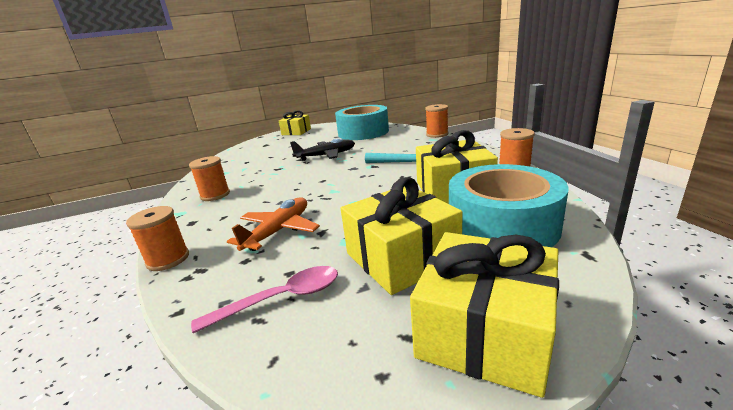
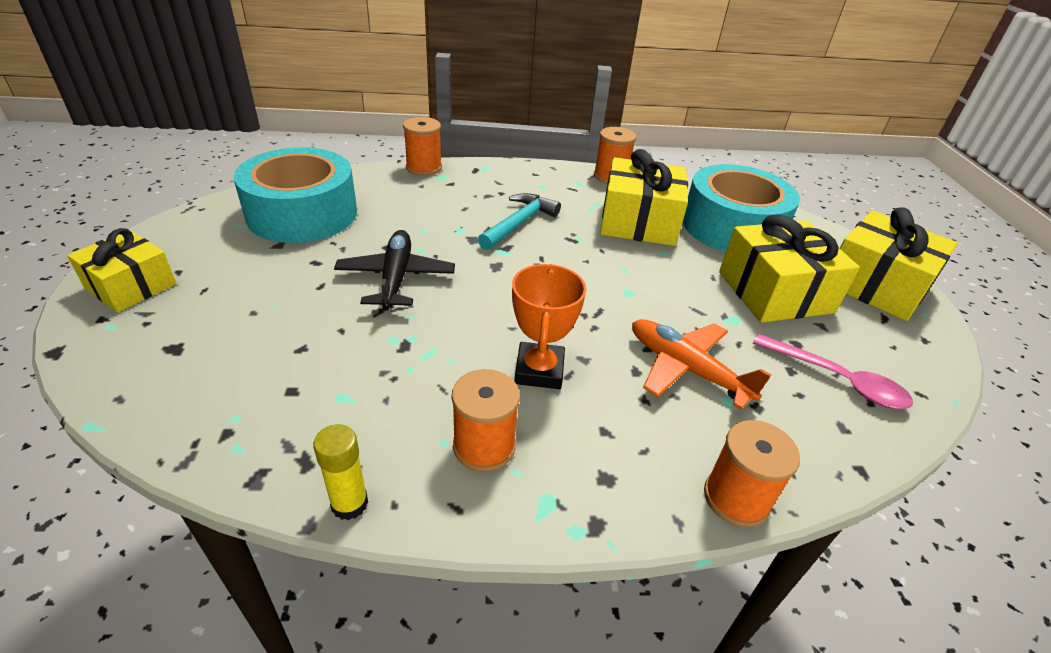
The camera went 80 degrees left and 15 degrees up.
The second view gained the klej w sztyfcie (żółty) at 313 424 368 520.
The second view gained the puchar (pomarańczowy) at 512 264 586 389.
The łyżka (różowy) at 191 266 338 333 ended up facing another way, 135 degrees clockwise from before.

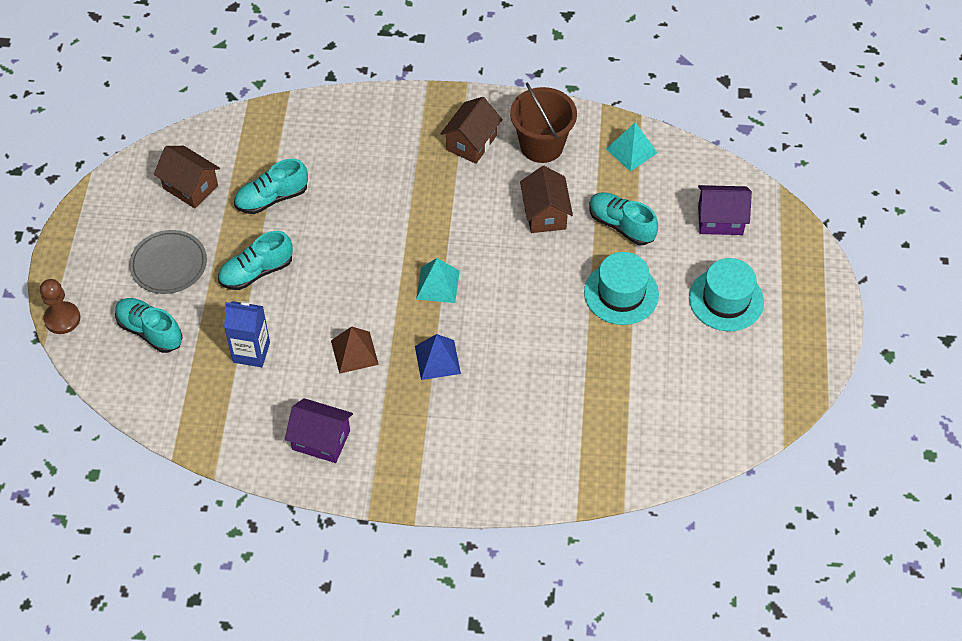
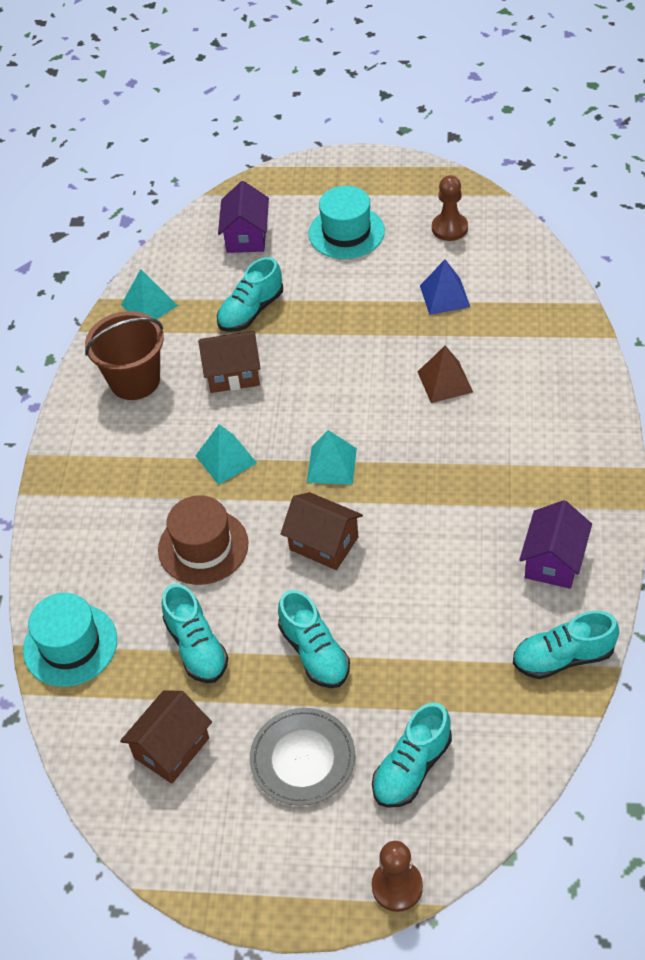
The camera went 85 degrees left and 5 degrees down.
The second view lost the karton mleka (niebieski) at 224 301 270 367.
The second view gained the kapelusz (brązowy) at 158 495 248 585.
The second view gained the piramida (turkusowy) at 196 424 257 485.
The second view gained the pionek (brązowy) at 432 175 468 241.
The second view gained the but (turkusowy) at 513 611 619 679.
The piramida (brązowy) ended up elsewhere, having gone from 331 326 379 374 to 418 346 473 403.
The piramida (niebieski) ended up elsewhere, having gone from 415 334 461 380 to 420 259 470 315.
The domek (brązowy) ended up elsewhere, having gone from 440 97 503 164 to 281 492 363 570.
The kapelusz (turkusowy) ended up elsewhere, having gone from 584 252 659 325 to 23 593 117 687.

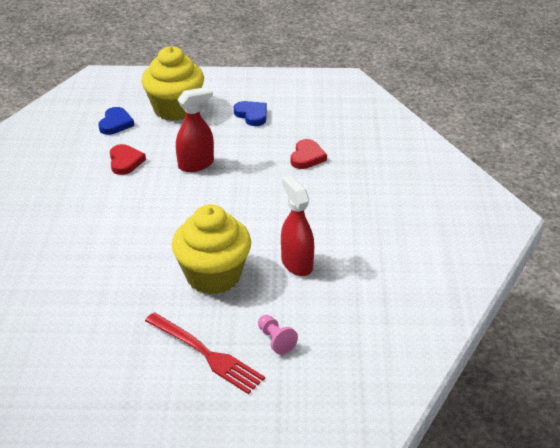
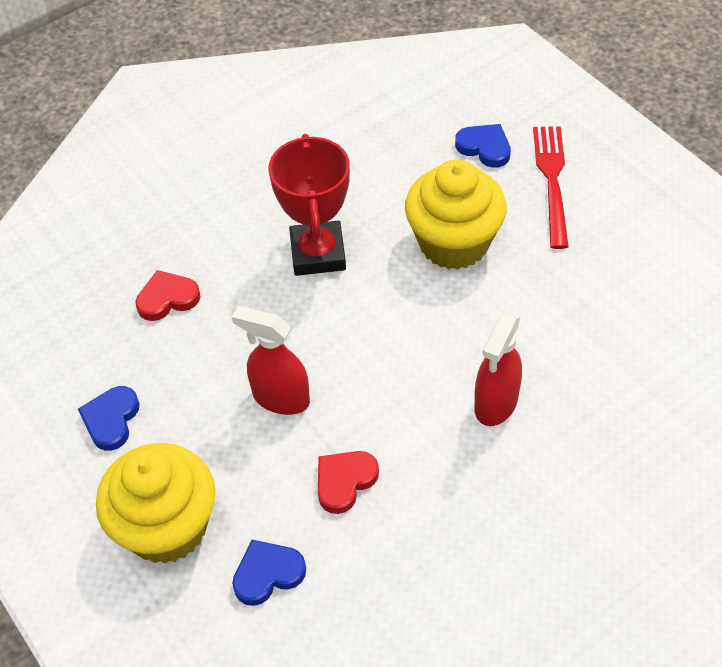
The camera went 125 degrees left and 15 degrees up.
The second view gained the puchar (czerwony) at 268 134 350 276.
The spryskiwacz (czerwony) ended up elsewhere, having gone from 281 175 314 276 to 474 312 522 426.
Where the pionek (różowy) stood at 258 315 298 354, the serce (niebieski) came to stand at 455 124 511 168.

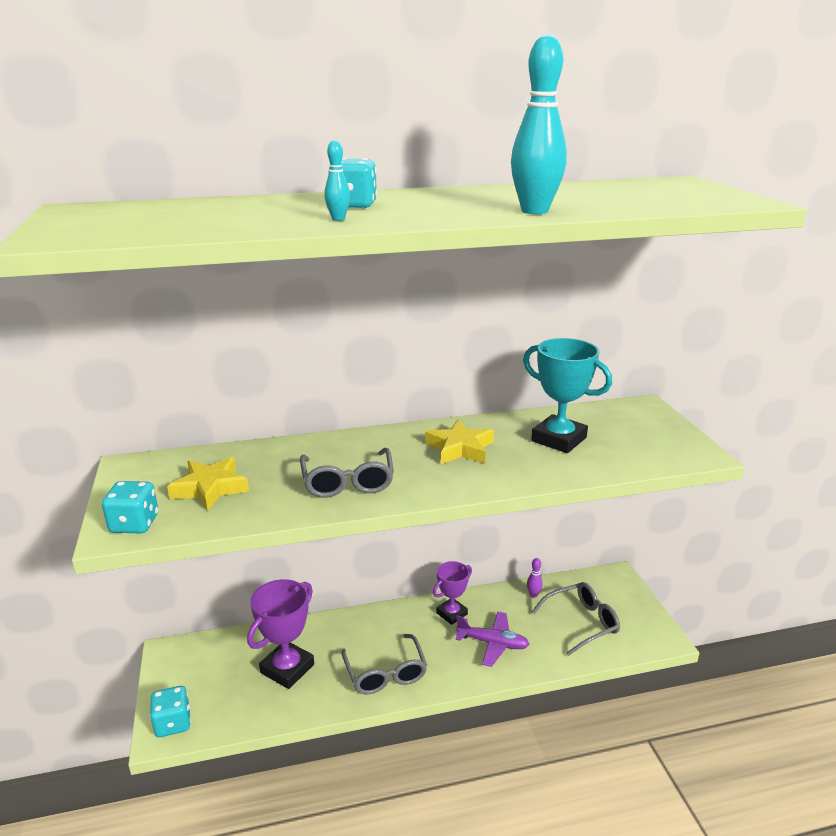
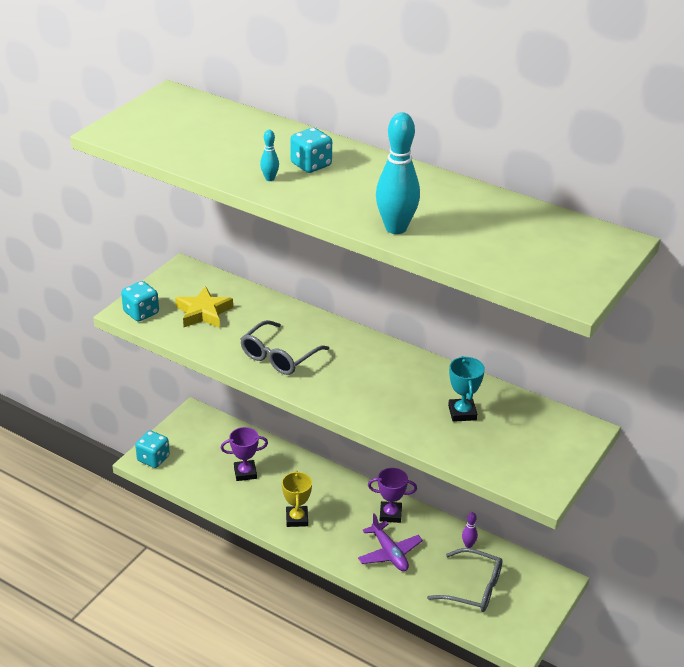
The camera went 45 degrees right and 10 degrees up.
The second view lost the gwiazda (żółty) at 425 419 494 464.
Where the okulary (szary) stood at 341 634 427 694, the puchar (żółty) came to stand at 282 471 312 527.
The size of the puchar (fioletowy) at 247 579 314 689 changed by a factor of 0.64.
The size of the puchar (turkusowy) at 523 338 612 453 changed by a factor of 0.64.

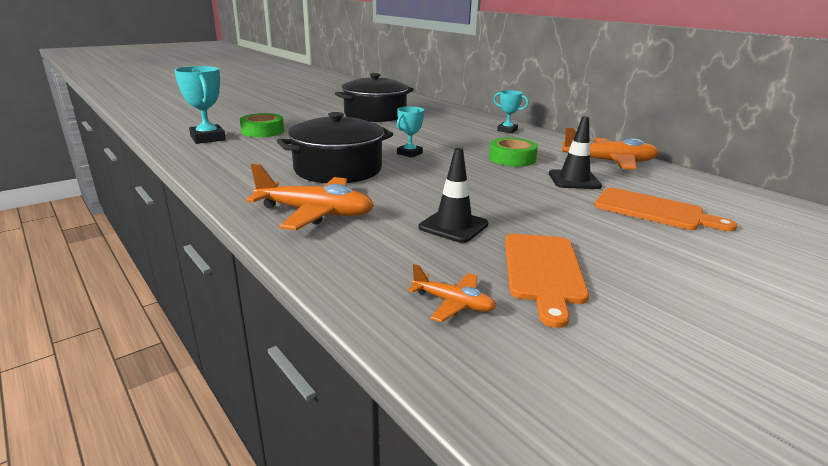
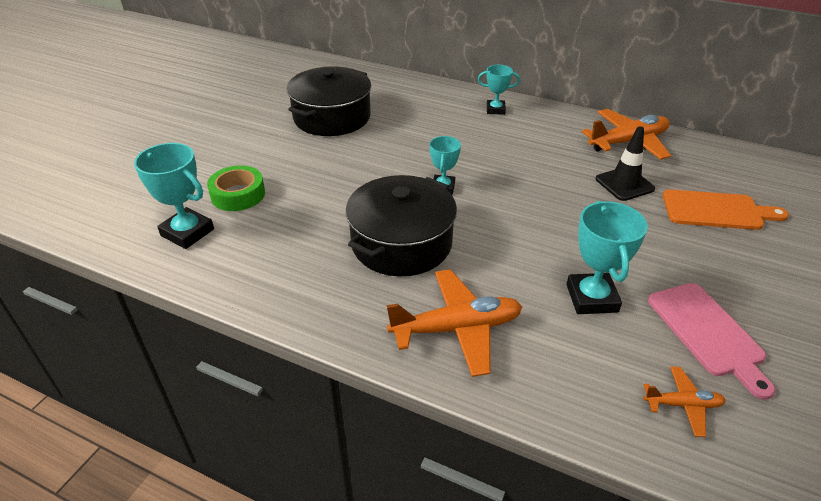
The camera went 25 degrees left and 15 degrees up.
The second view lost the taśma klejąca (zielony) at 489 138 538 167.
Where the pachołek (czarny) stood at 419 148 488 243, the puchar (turkusowy) came to stand at 566 201 648 314.
What was the deska do krojenia (pomarańczowy) at 505 234 589 328 turned into the deska do krojenia (różowy) at 648 283 776 400.

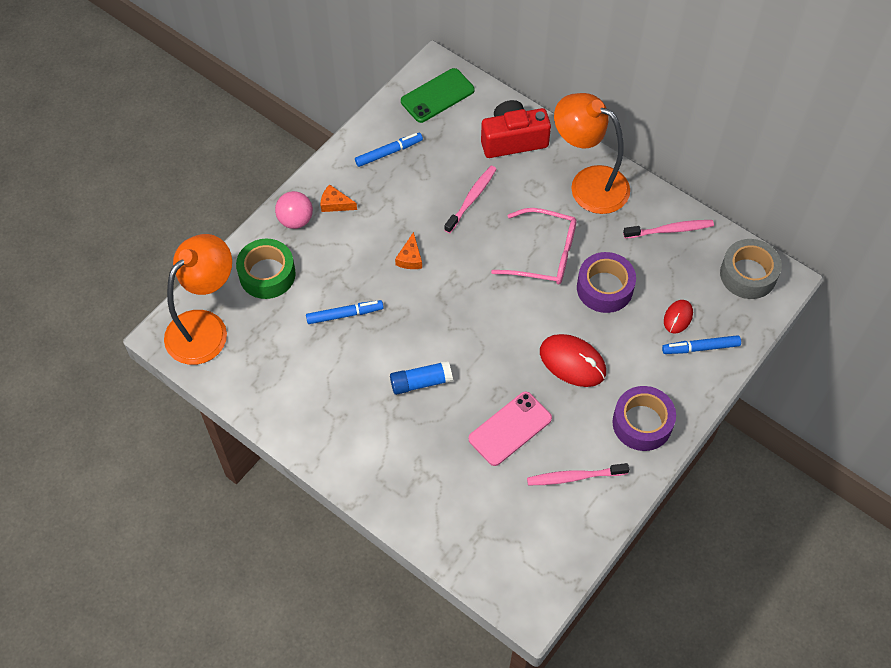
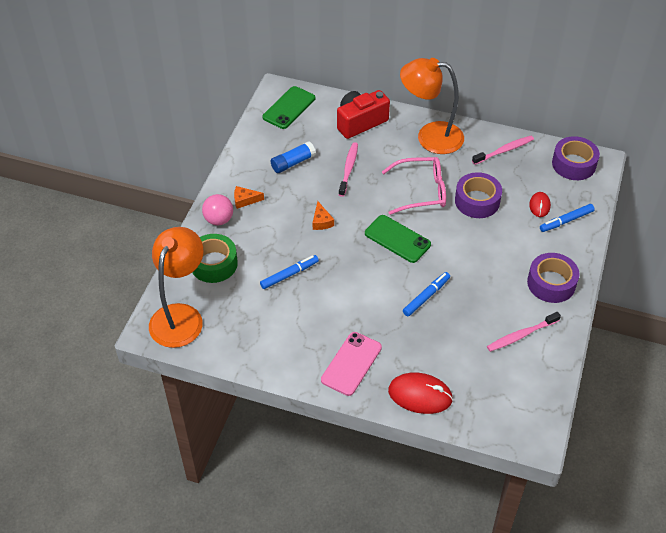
The camera went 20 degrees left and 10 degrees down.
The second view gained the telefon (zielony) at 365 215 431 263.
The flamaster (niebieski) ended up elsewhere, having gone from 355 133 423 167 to 403 272 450 316.
The klej w sztyfcie (niebieski) ended up elsewhere, having gone from 390 361 453 395 to 271 142 316 173.
The telefon (różowy) ended up elsewhere, having gone from 469 392 552 466 to 321 332 382 396.
The myszka (czerwony) ended up elsewhere, having gone from 540 334 606 387 to 388 372 453 414.
What was the taśma klejąca (szary) at 720 239 782 299 turned into the taśma klejąca (fioletowy) at 552 136 600 180.

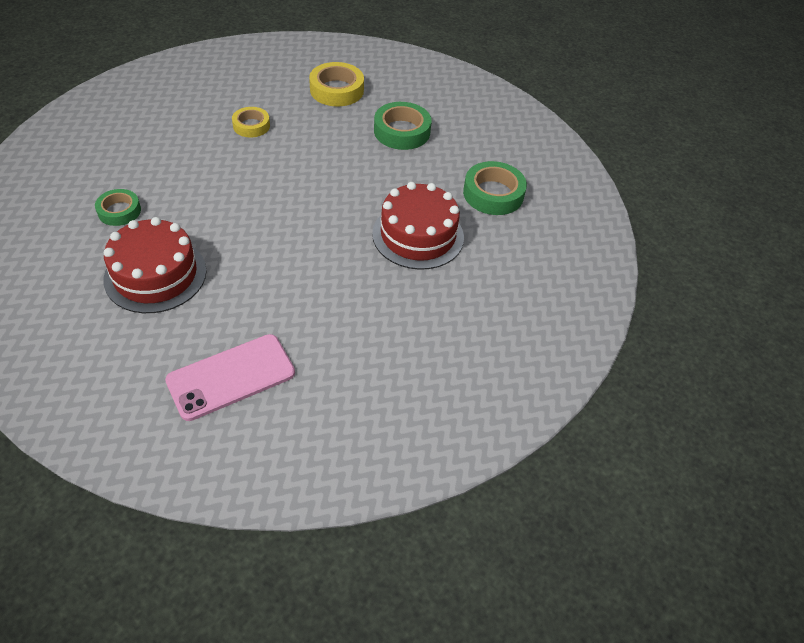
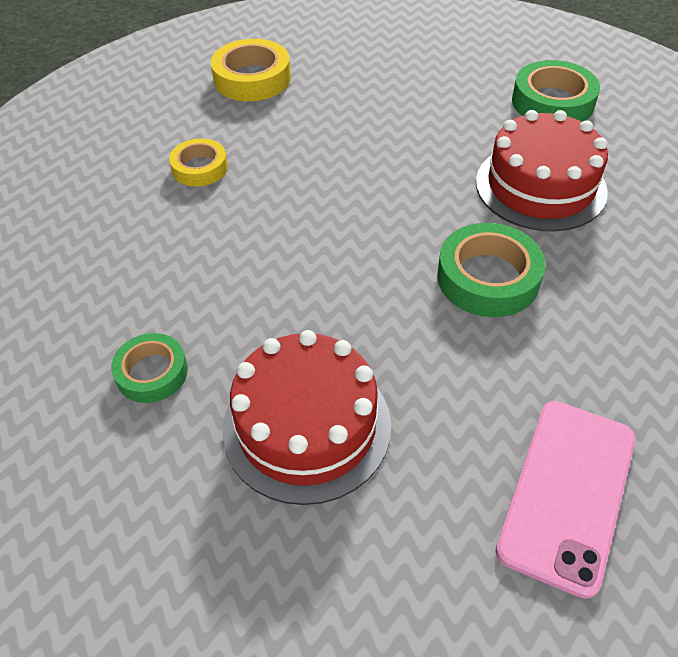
The camera went 30 degrees left and 0 degrees up.
The taśma klejąca (zielony) ended up elsewhere, having gone from 374 102 432 150 to 437 223 545 317.

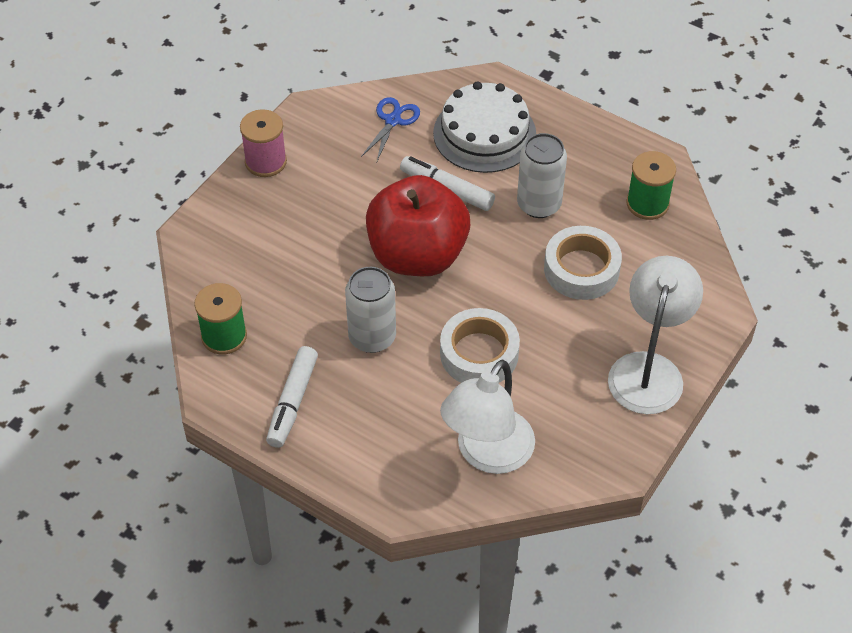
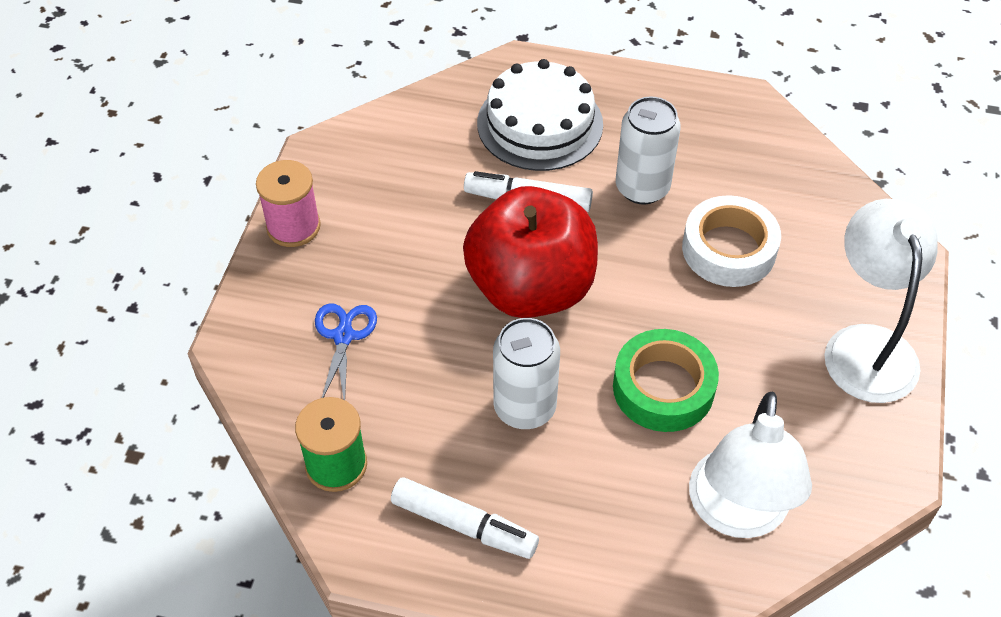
The camera went 20 degrees left and 0 degrees up.
The second view lost the szpulka (zielony) at 626 151 676 220.
The nożyczki (niebieski) ended up elsewhere, having gone from 361 97 420 163 to 315 303 377 400.
What was the taśma klejąca (biały) at 440 308 520 383 turned into the taśma klejąca (zielony) at 613 329 719 432.
The flamaster (biały) at 266 346 318 448 ended up facing another way, 60 degrees counterclockwise from before.

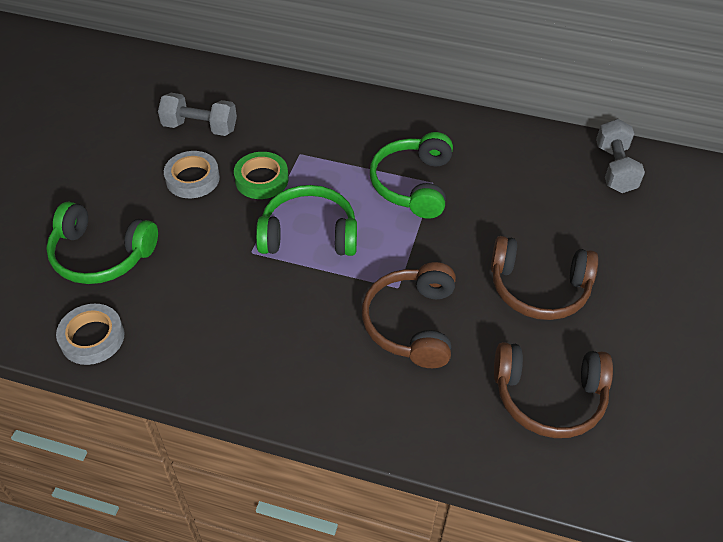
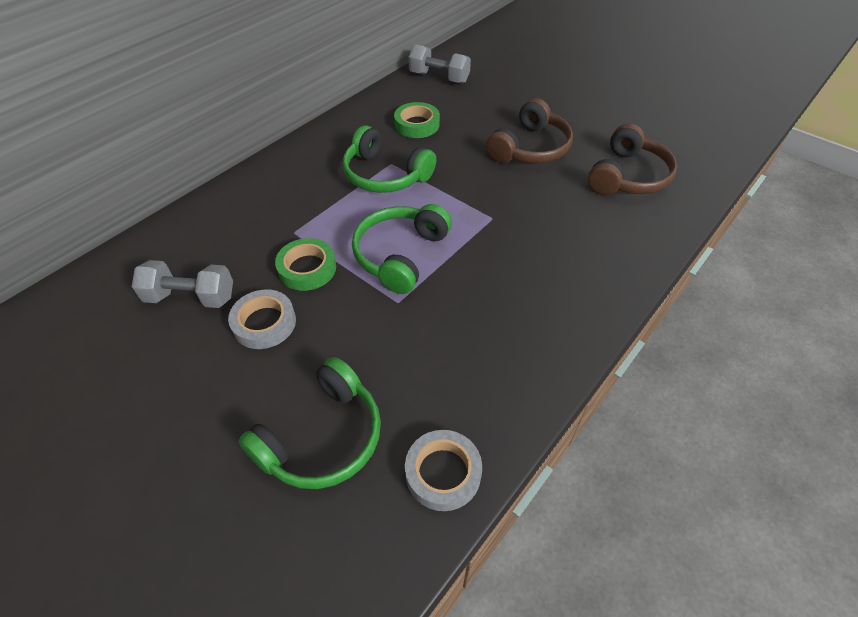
The camera went 65 degrees left and 0 degrees up.
The second view lost the słuchawki (brązowy) at 362 262 456 368.
The second view gained the taśma klejąca (zielony) at 394 102 440 138.
The hantel (szary) at 158 93 237 136 ended up facing another way, 60 degrees clockwise from before.

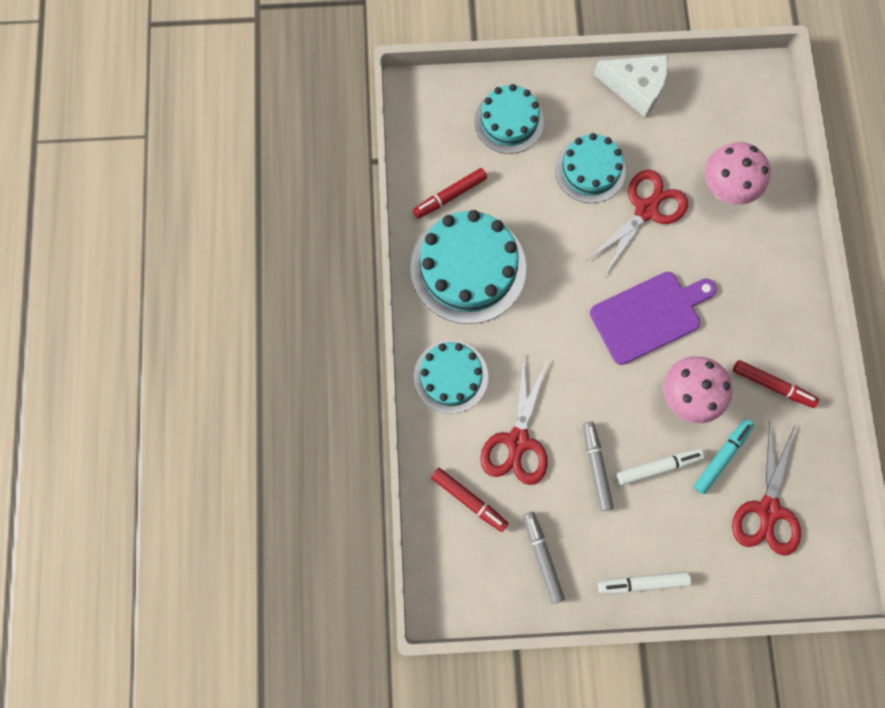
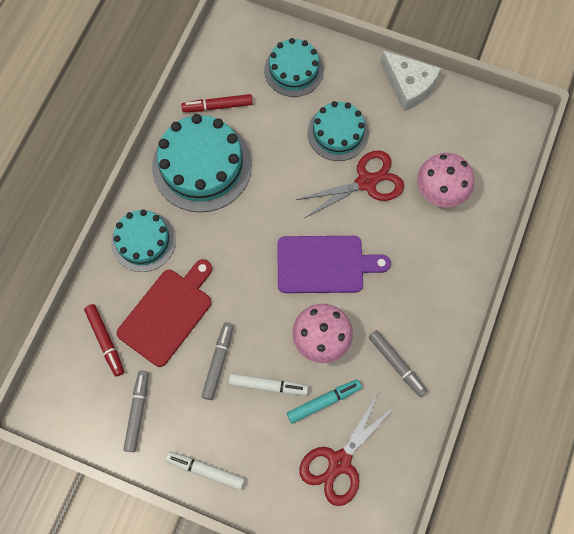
The camera went 25 degrees right and 5 degrees down.
Where the nożyczki (czerwony) stood at 480 357 548 485, the deska do krojenia (czerwony) came to stand at 117 259 212 367.
What was the flamaster (czerwony) at 733 360 819 408 turned into the flamaster (szary) at 369 330 427 397.

